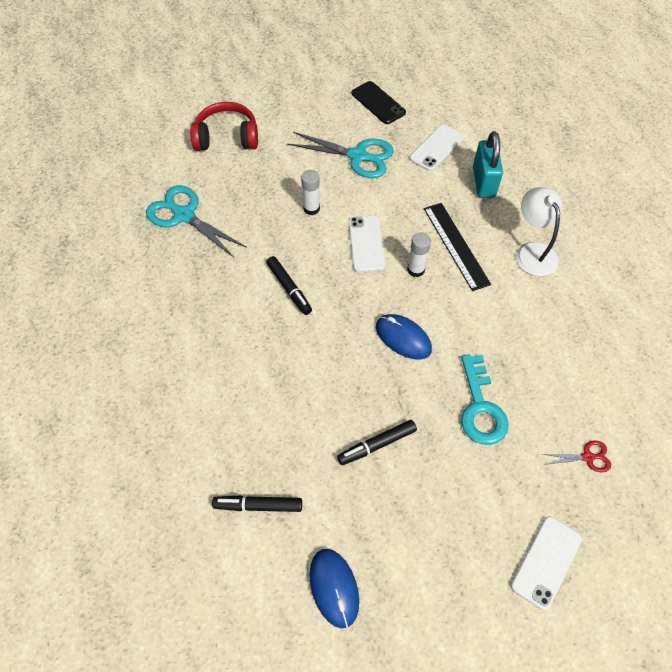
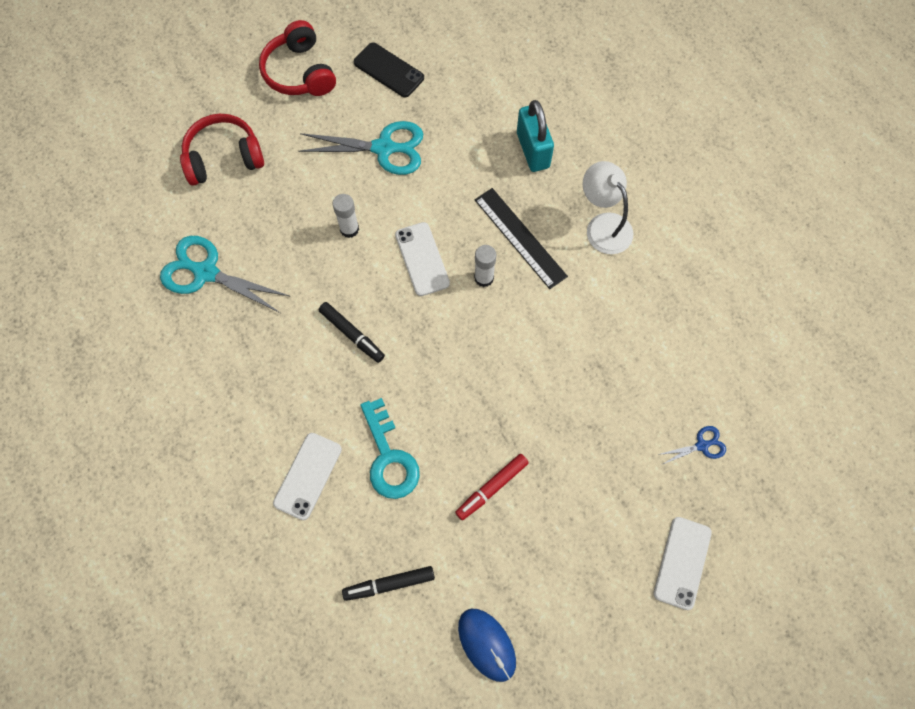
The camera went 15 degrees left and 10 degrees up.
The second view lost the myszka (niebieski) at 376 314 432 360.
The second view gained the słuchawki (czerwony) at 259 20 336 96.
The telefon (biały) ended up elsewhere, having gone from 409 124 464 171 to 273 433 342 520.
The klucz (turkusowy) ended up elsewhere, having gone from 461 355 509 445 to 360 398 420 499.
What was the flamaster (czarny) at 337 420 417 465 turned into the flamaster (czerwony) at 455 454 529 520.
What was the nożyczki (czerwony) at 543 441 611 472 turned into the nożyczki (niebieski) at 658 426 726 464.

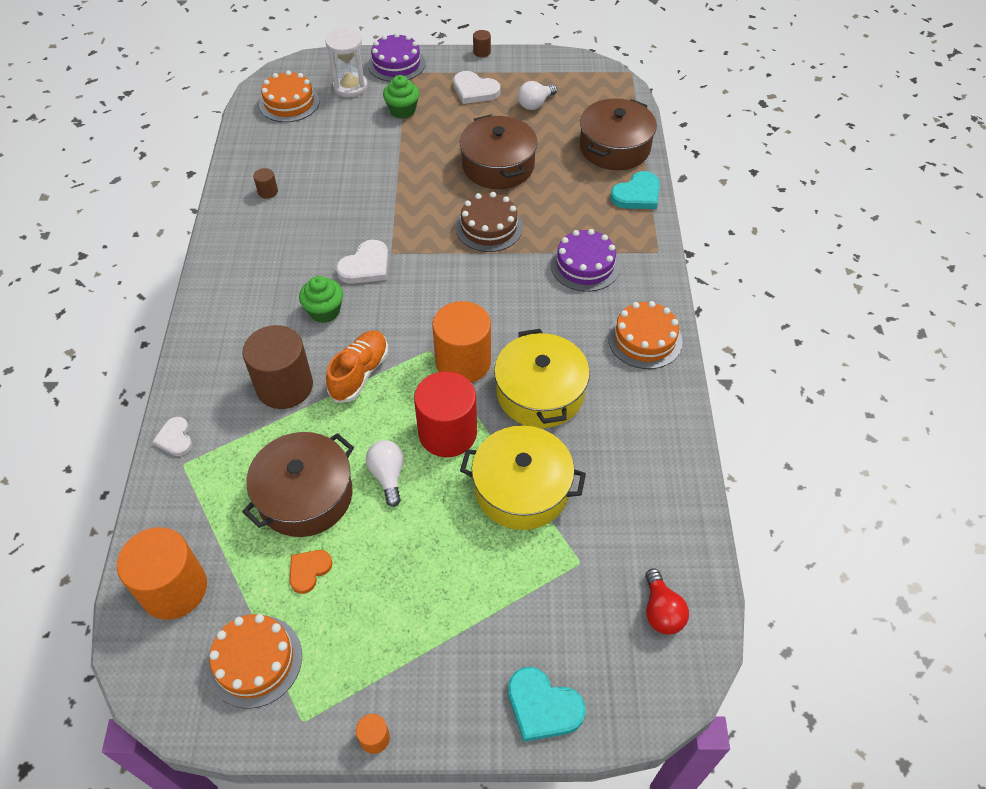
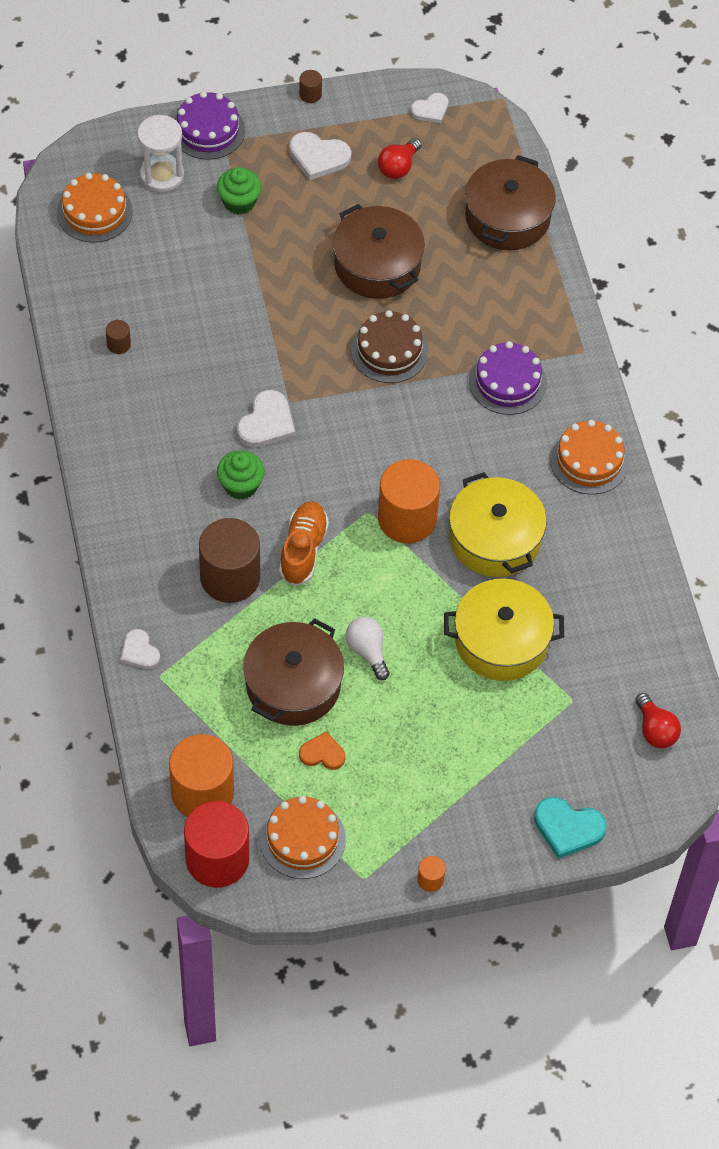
The camera went 15 degrees left and 5 degrees up.
The second view lost the serce (turkusowy) at 610 171 660 209.
The second view gained the serce (biały) at 410 93 449 123.
The walec (czerwony) ended up elsewhere, having gone from 414 371 477 457 to 184 801 249 888.
What was the żarówka (biały) at 518 81 557 110 turned into the żarówka (czerwony) at 378 138 421 179.
The serce (pomarańczowy) at 289 550 333 594 ended up facing another way, 75 degrees clockwise from before.

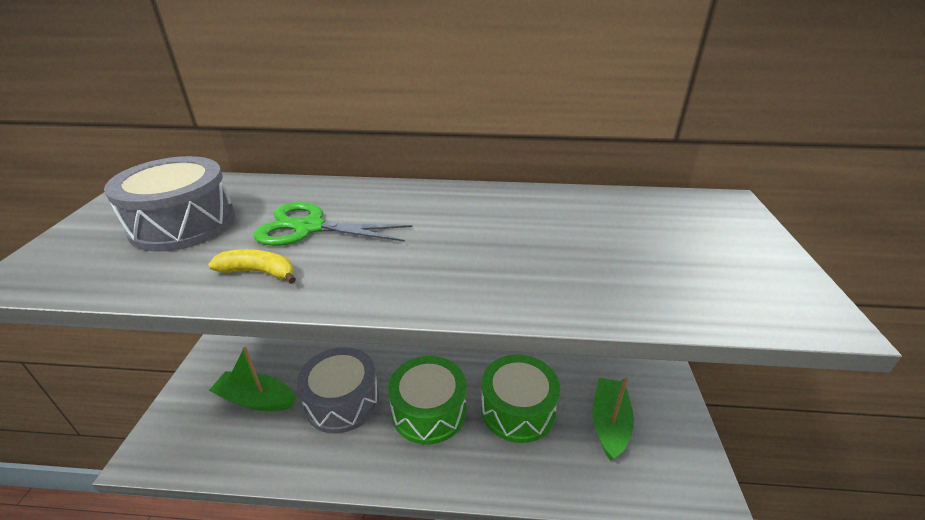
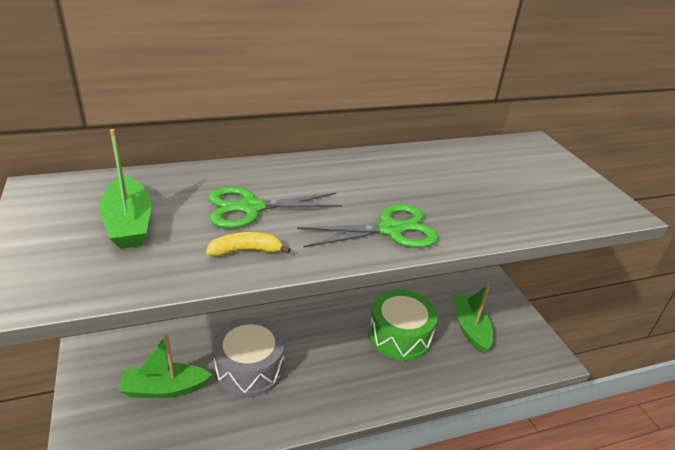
The camera went 25 degrees left and 0 degrees up.
The second view lost the bęben (zielony) at 388 356 466 444.
The second view gained the nożyczki (zielony) at 297 204 438 248.
Where the bęben (szary) stood at 104 156 235 252, the łódka (zielony) came to stand at 100 129 151 249.

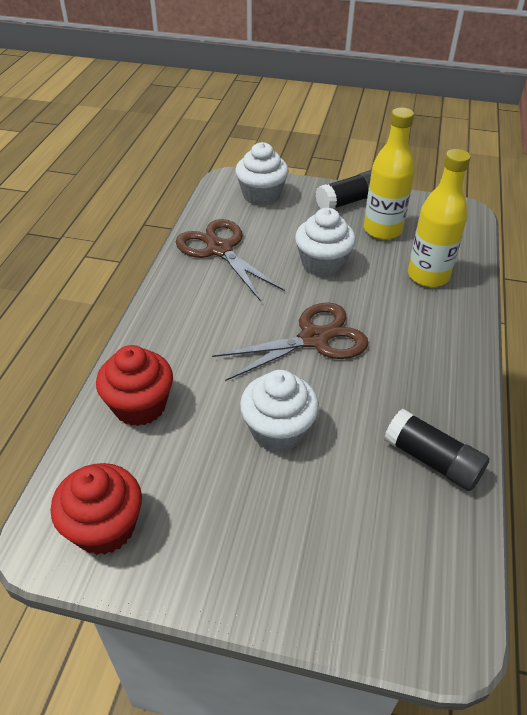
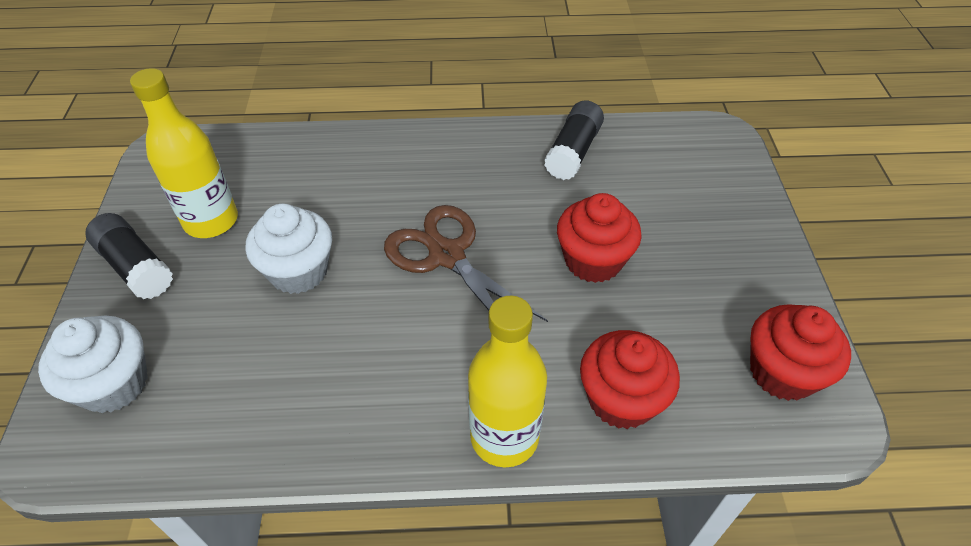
The camera went 105 degrees left and 5 degrees up.
The second view lost the nożyczki (brązowy) at 176 219 285 300.
The butelka (żółty) ended up elsewhere, having gone from 408 149 471 287 to 468 296 547 467.
What was the muffinka (biały) at 240 370 319 452 turned into the muffinka (czerwony) at 557 193 642 283.

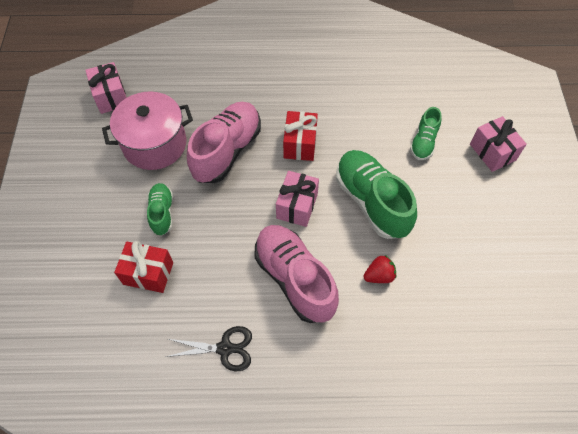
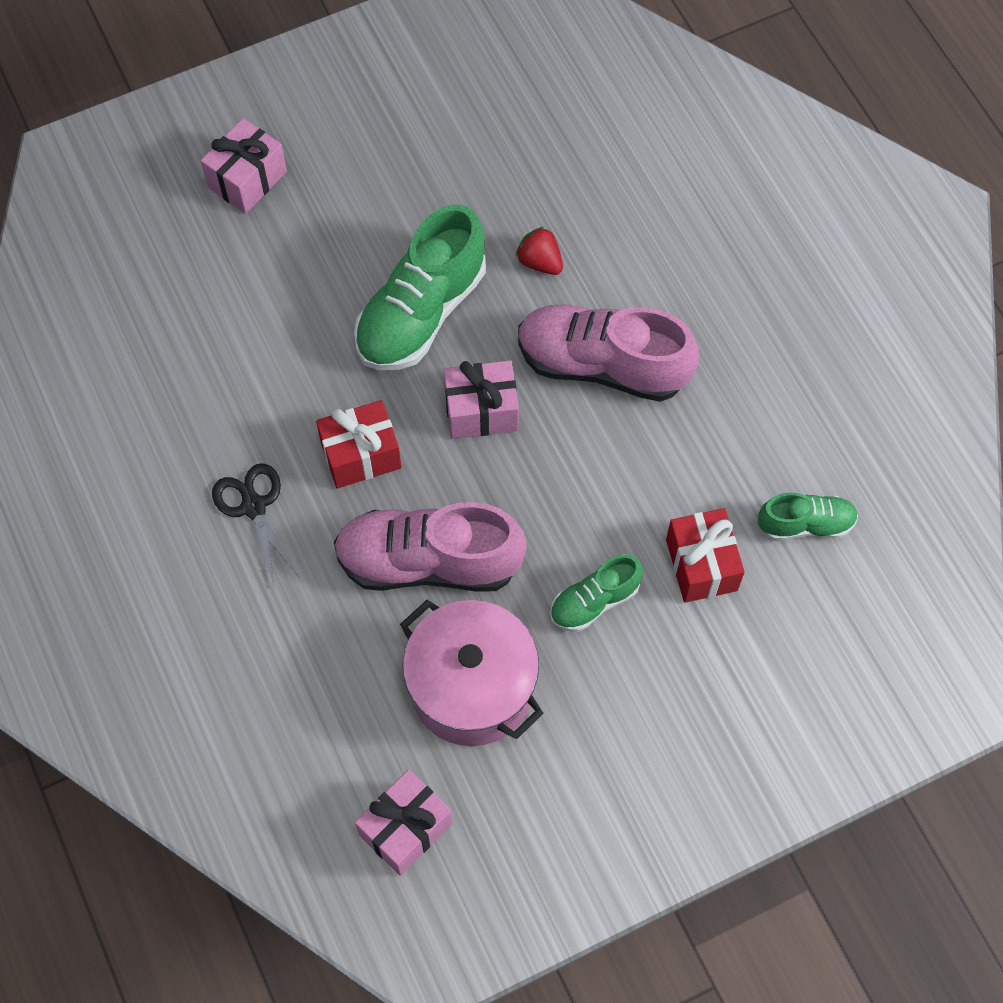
The camera went 115 degrees left and 5 degrees up.
The nożyczki (czarny) ended up elsewhere, having gone from 165 326 252 371 to 212 464 300 586.
The but (zielony) ended up elsewhere, having gone from 410 107 442 160 to 758 493 858 541.
The but (różowy) at 254 225 339 323 ended up facing another way, 75 degrees clockwise from before.

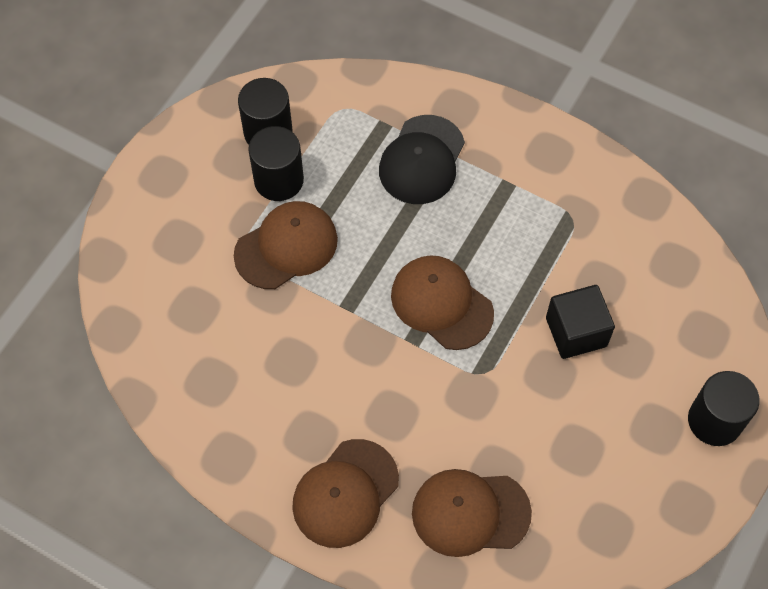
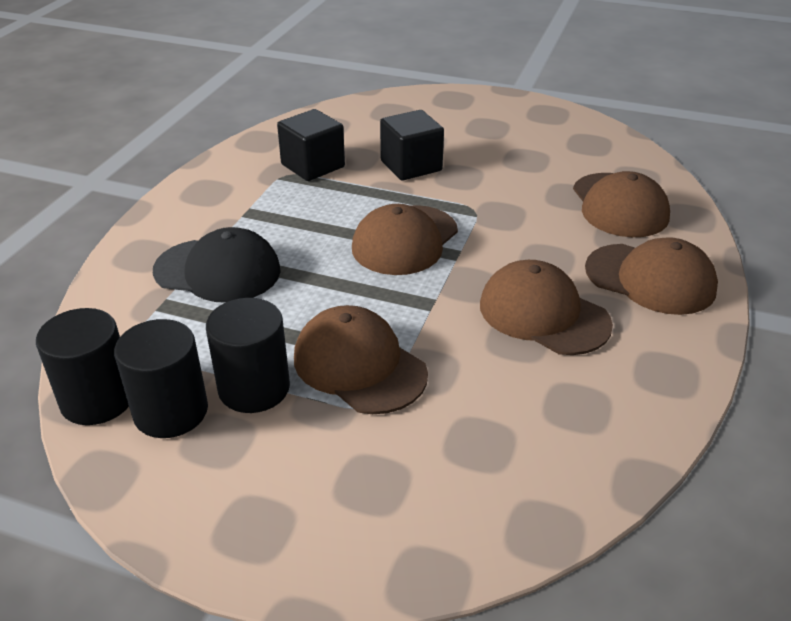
The camera went 100 degrees left and 25 degrees down.
The second view gained the sześcian (czarny) at 277 109 345 181.
The second view gained the czapka (brązowy) at 480 260 613 355.
The walec (czarny) ended up elsewhere, having gone from 688 371 760 446 to 36 308 129 425.

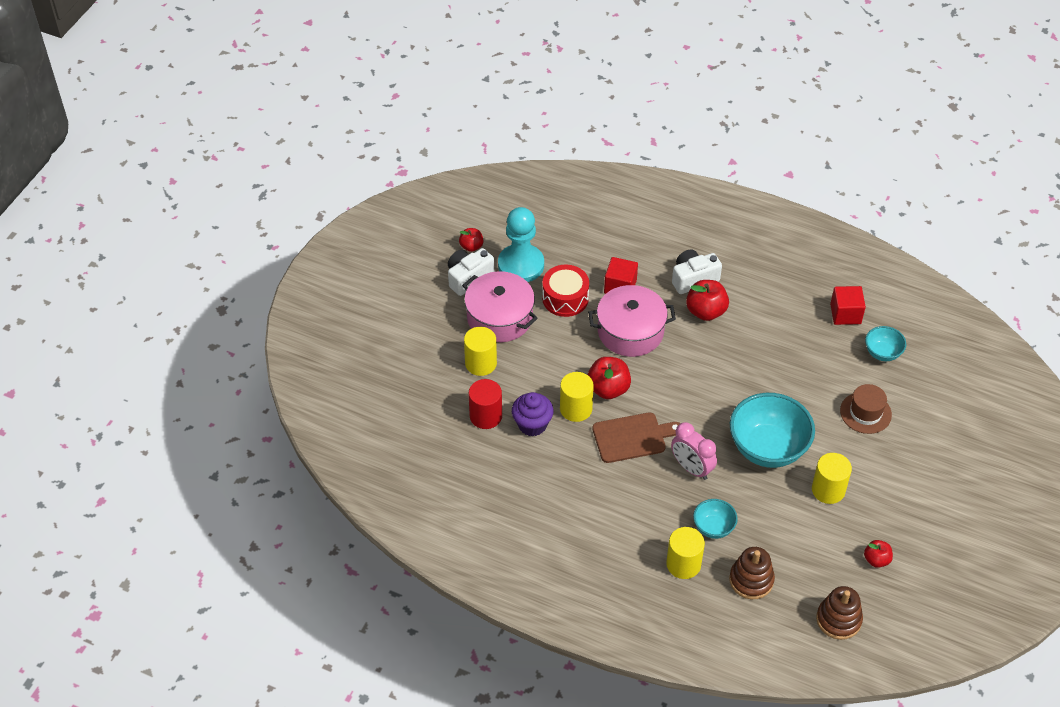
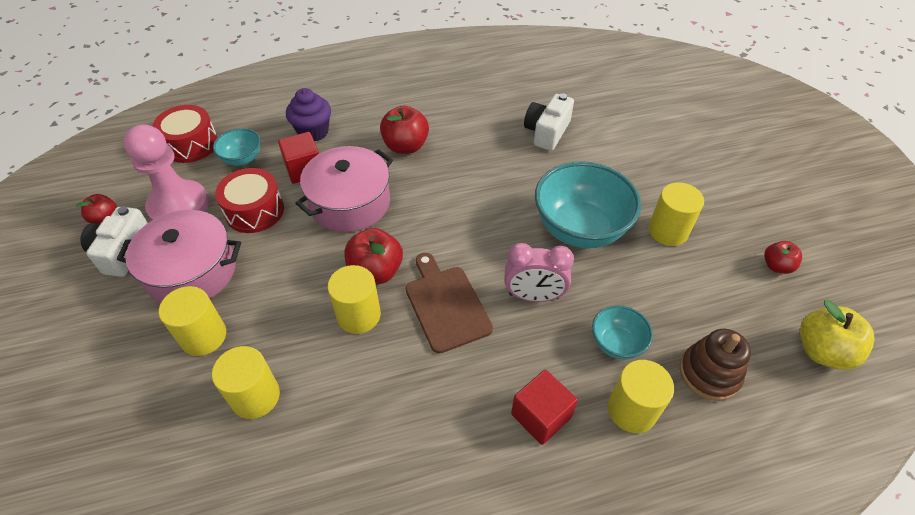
The camera went 40 degrees left and 0 degrees up.
The second view lost the kapelusz (brązowy) at 840 384 892 434.
The second view gained the bęben (czerwony) at 153 105 218 163.
The muffinka (fioletowy) ended up elsewhere, having gone from 512 392 554 437 to 286 88 331 142.
The aparat fotograficzny (biały) ended up elsewhere, having gone from 672 249 722 294 to 524 93 574 151.
The sześcian (czerwony) ended up elsewhere, having gone from 830 286 866 325 to 511 370 578 445.
The miska (turkusowy) ended up elsewhere, having gone from 865 326 906 361 to 213 128 261 166.
Where the zabawka nakładanka (brązowy) stood at 816 586 863 640, the jabłko (żółty) came to stand at 800 300 875 370.
What was the walec (czerwony) at 469 379 502 429 turned into the walec (żółty) at 212 346 280 419.
What was the pionek (turkusowy) at 498 207 544 282 turned into the pionek (różowy) at 123 124 209 221.
The deska do krojenia (brązowy) at 592 412 681 463 ended up facing another way, 60 degrees counterclockwise from before.

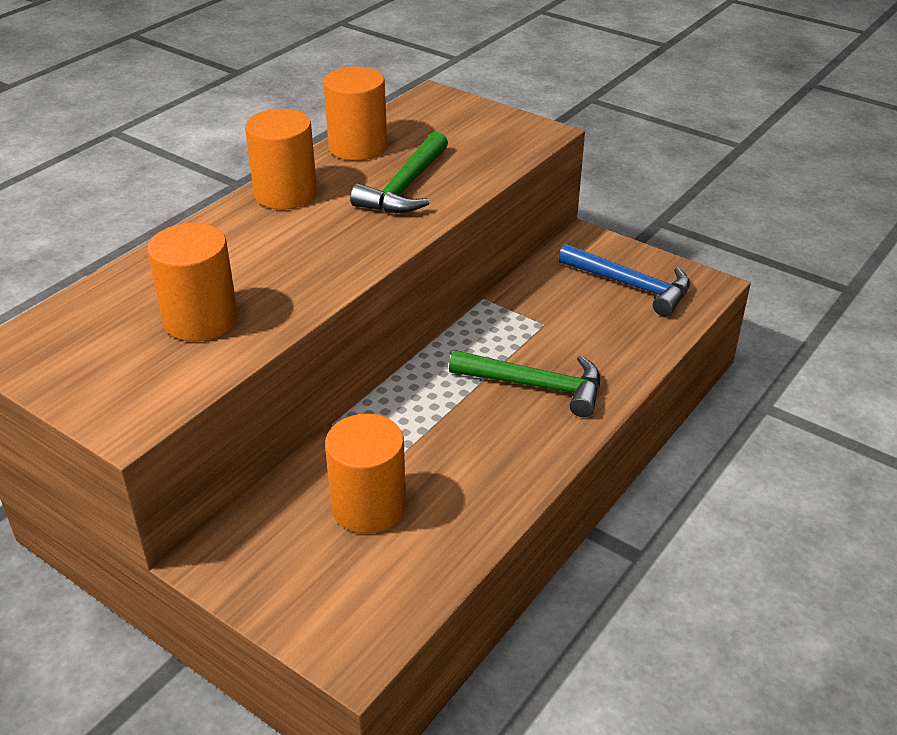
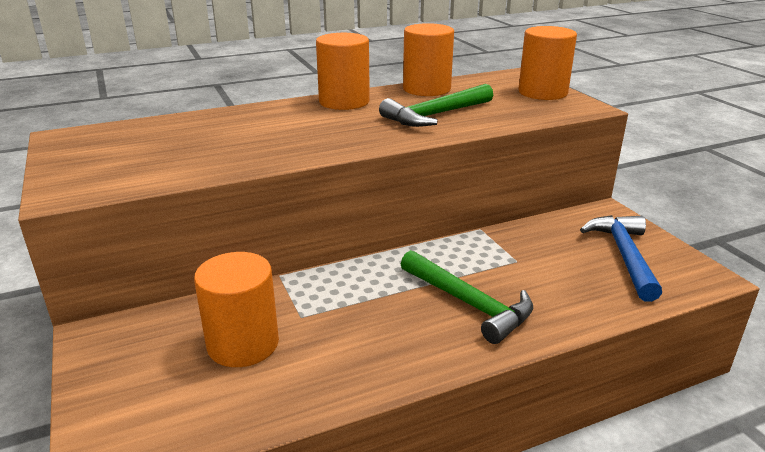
The camera went 30 degrees right and 10 degrees down.
The walec (pomarańczowy) ended up elsewhere, having gone from 147 223 238 341 to 519 26 577 100.
The młotek (niebieski) at 559 244 690 316 ended up facing another way, 150 degrees counterclockwise from before.

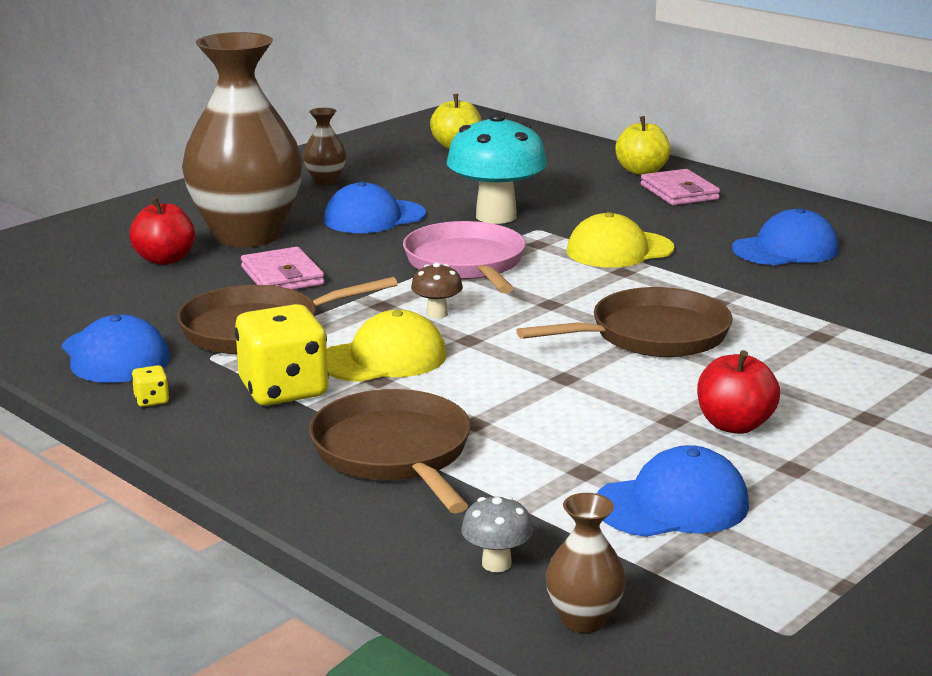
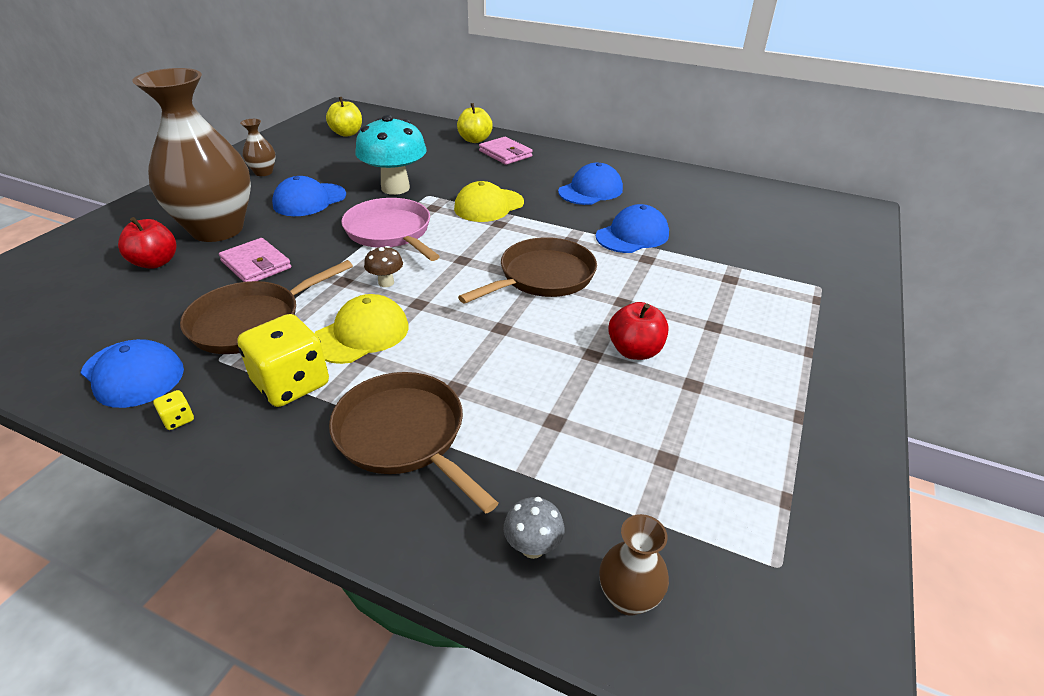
The camera went 20 degrees left and 15 degrees up.
The czapka (niebieski) ended up elsewhere, having gone from 597 445 749 537 to 596 204 669 253.

